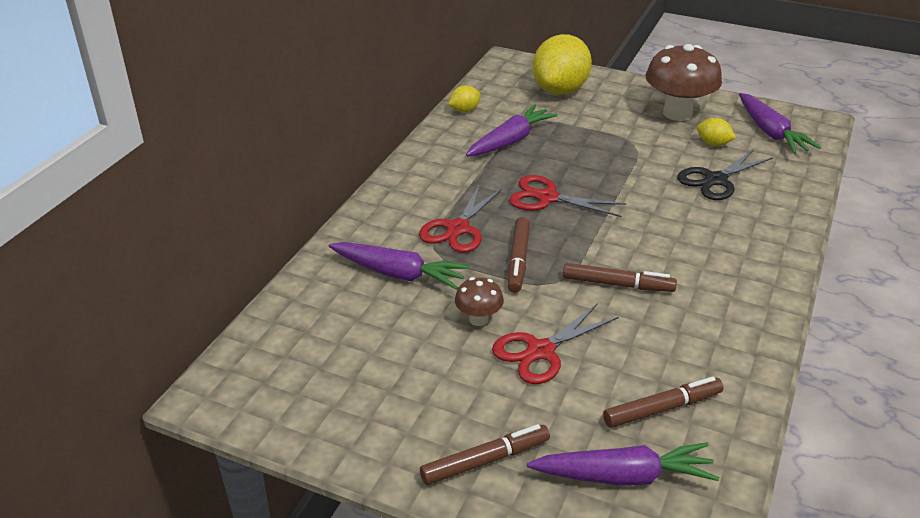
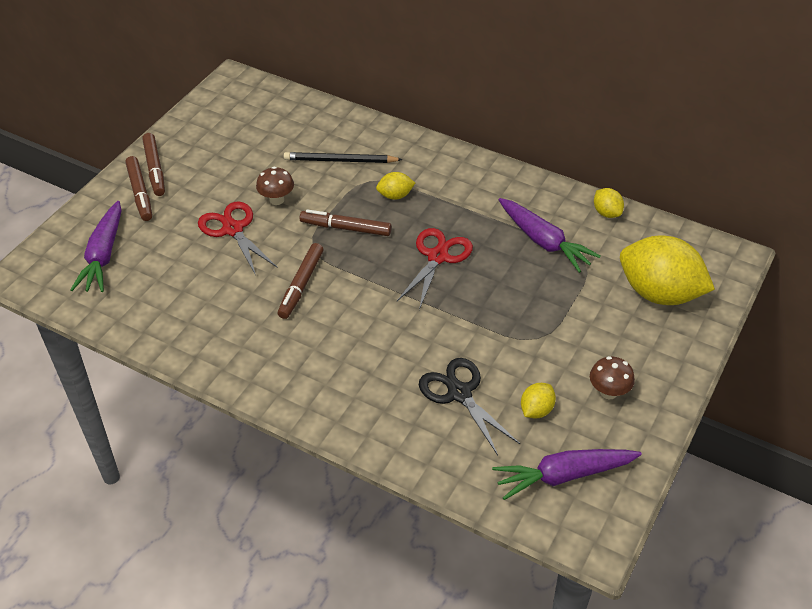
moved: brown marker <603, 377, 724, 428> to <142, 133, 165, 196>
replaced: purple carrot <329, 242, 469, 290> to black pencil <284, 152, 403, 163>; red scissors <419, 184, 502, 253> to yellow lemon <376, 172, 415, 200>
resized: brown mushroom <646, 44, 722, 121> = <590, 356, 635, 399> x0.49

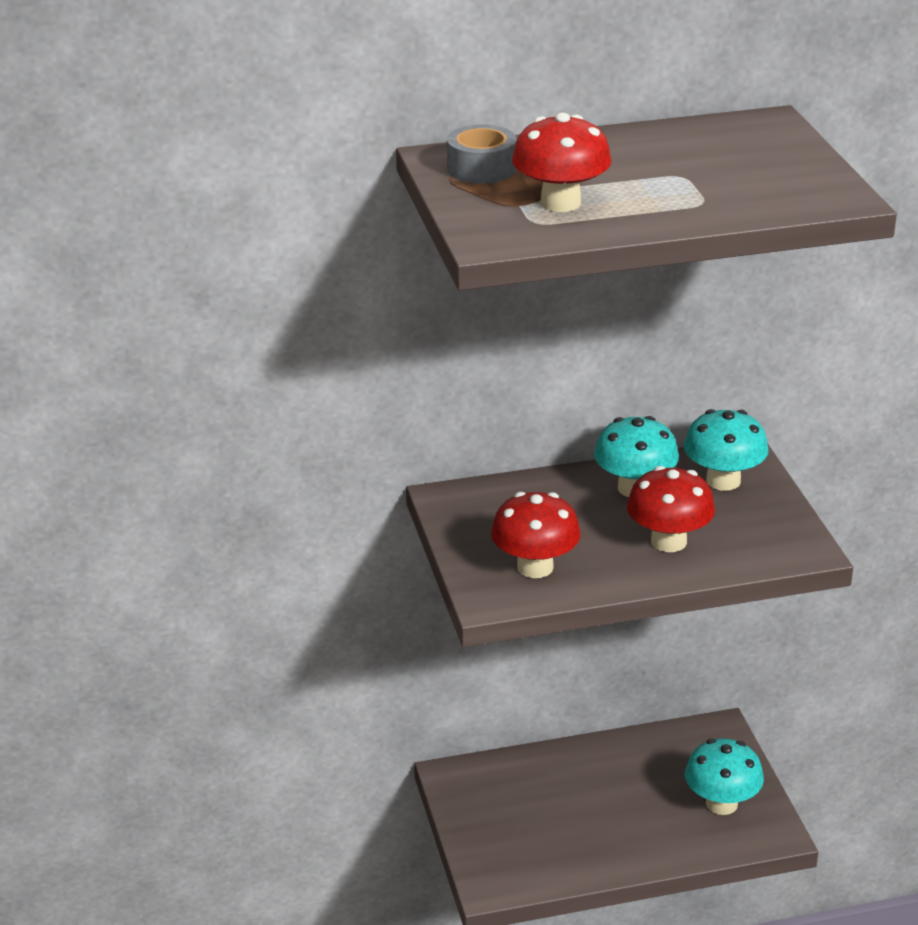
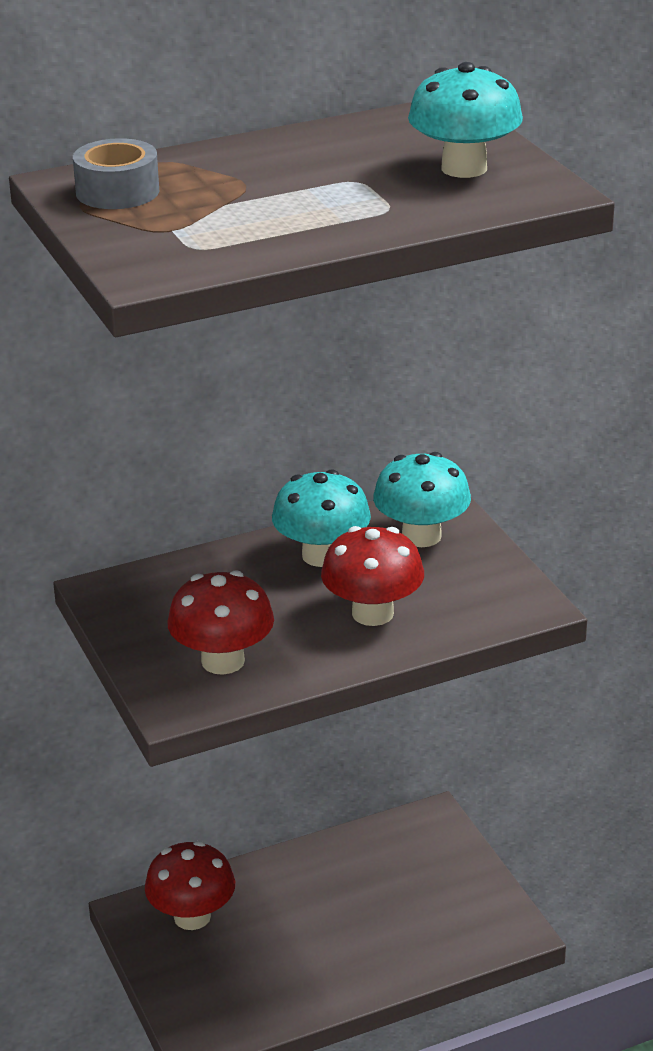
moved: red mushroom <512, 113, 612, 212> to <145, 841, 235, 930>; turquoise mushroom <685, 738, 764, 815> to <408, 62, 523, 178>

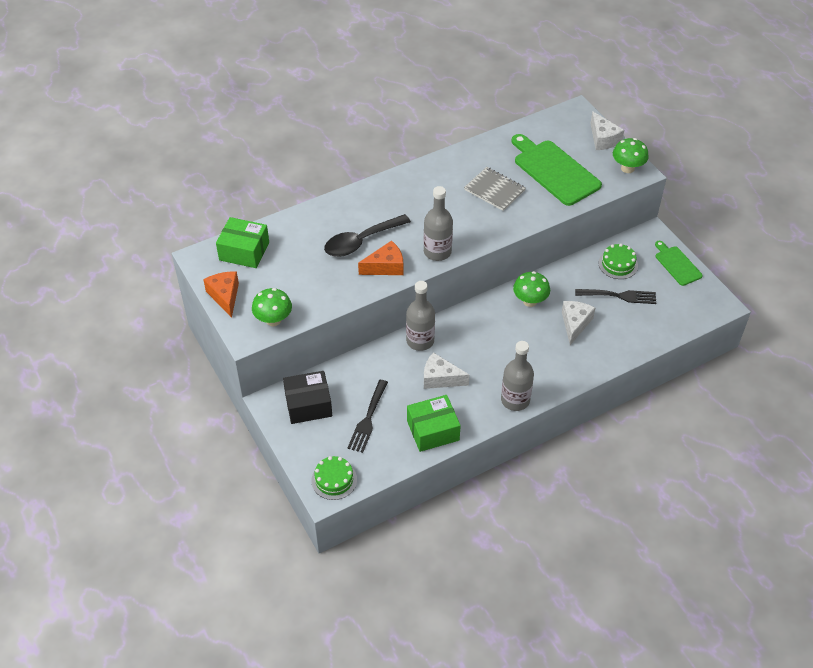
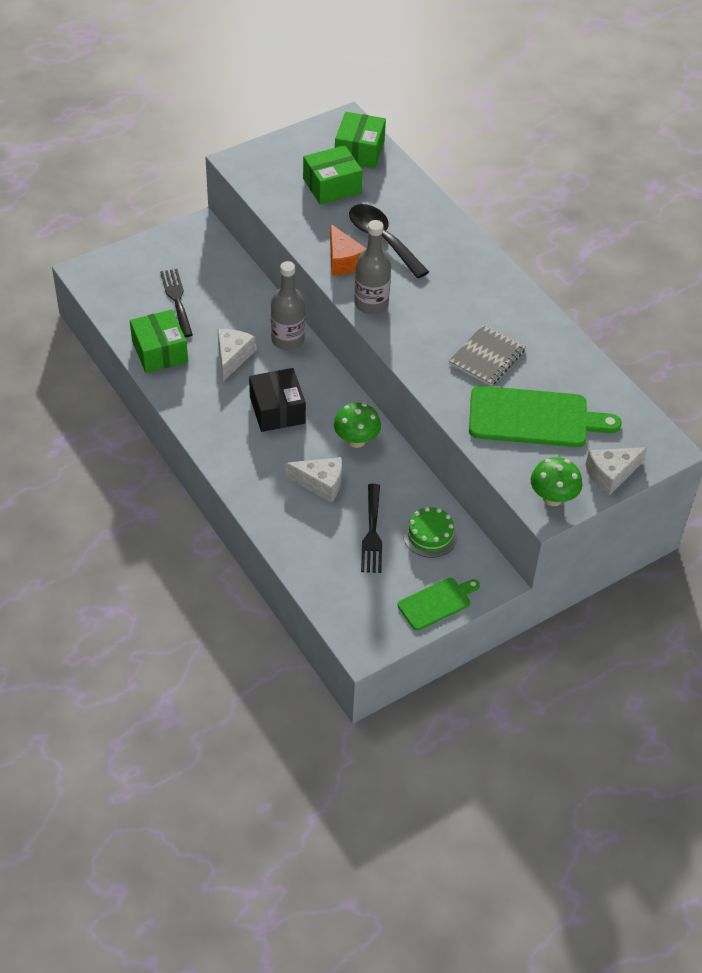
removed: orange cheese <203, 271, 239, 318>; green mushroom <252, 288, 292, 326>; green cake <311, 456, 357, 500>; grey bottle <501, 341, 534, 411>
added: green box <303, 145, 363, 205>
moved: black box <283, 371, 332, 424> to <249, 368, 306, 432>
turned: black fork <347, 380, 388, 453> = <160, 269, 193, 337> 60 degrees clockwise; green cutting board <512, 134, 602, 206> = <469, 386, 622, 447> 45 degrees clockwise

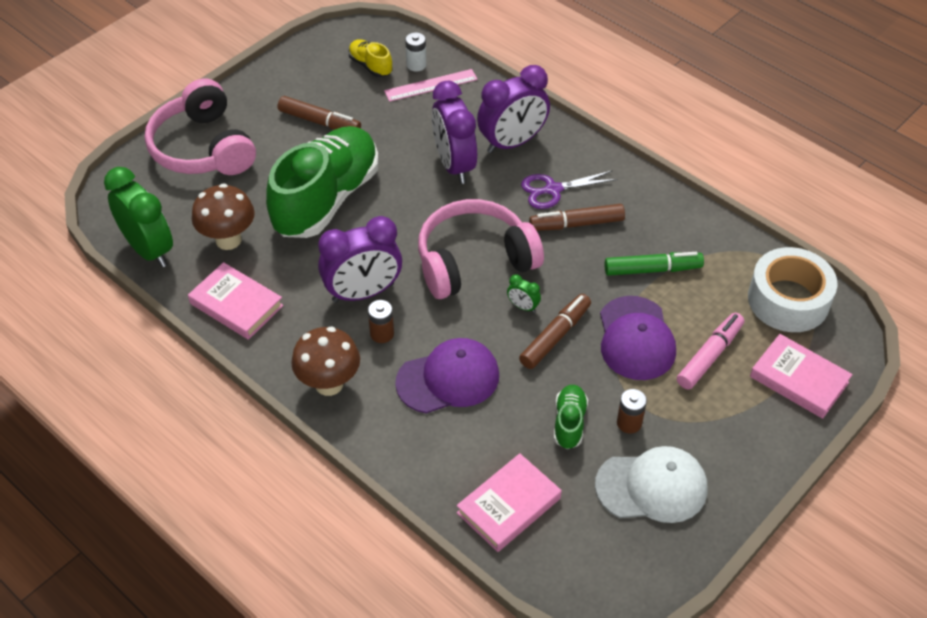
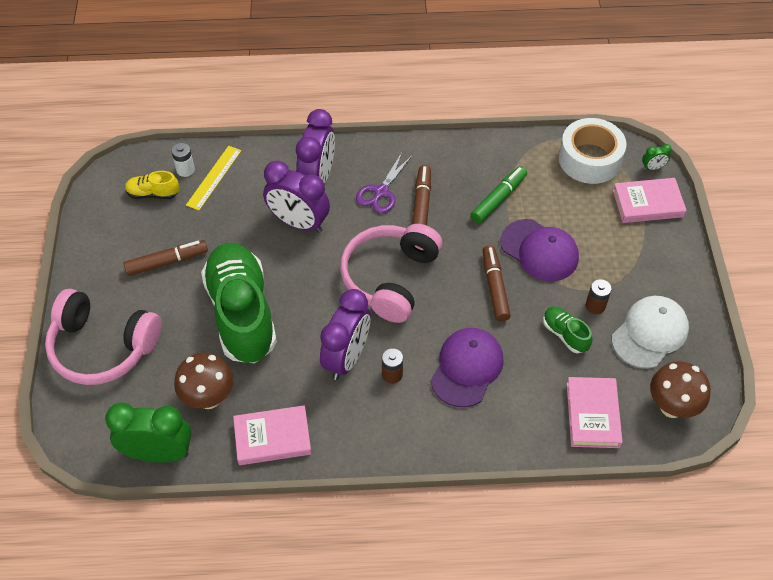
removed: pink marker <677, 313, 744, 389>
moved: brown mushroom <291, 327, 360, 396> to <650, 361, 711, 418>; green clock <507, 274, 541, 313> to <642, 144, 672, 170>
recoloured: pink ruler <384, 69, 478, 102> to yellow ruler <186, 146, 241, 210>
turned: brown marker <529, 204, 625, 231> = <412, 165, 431, 226> 150 degrees clockwise

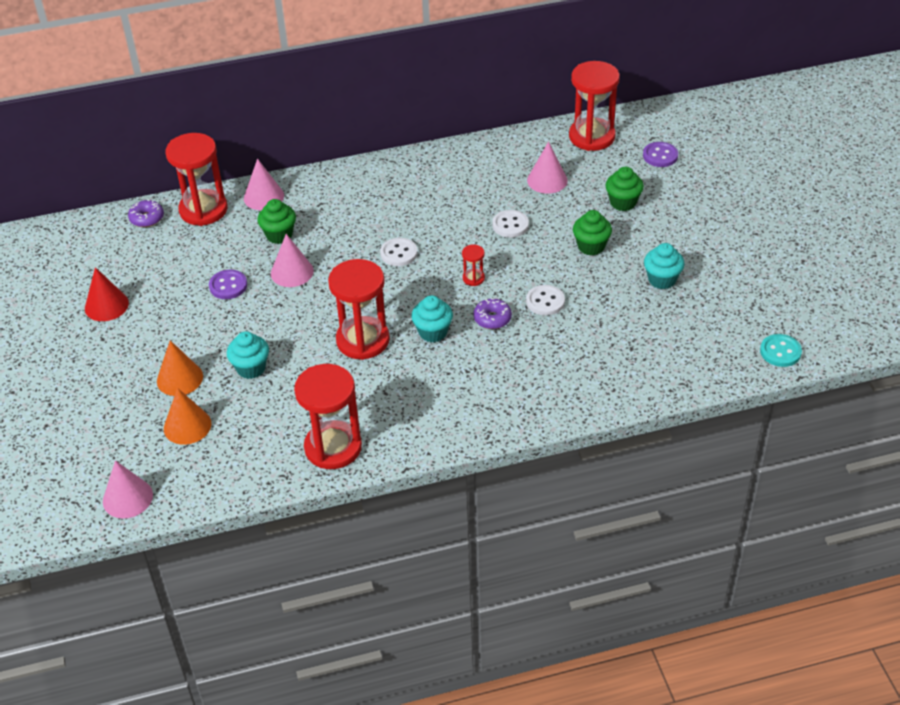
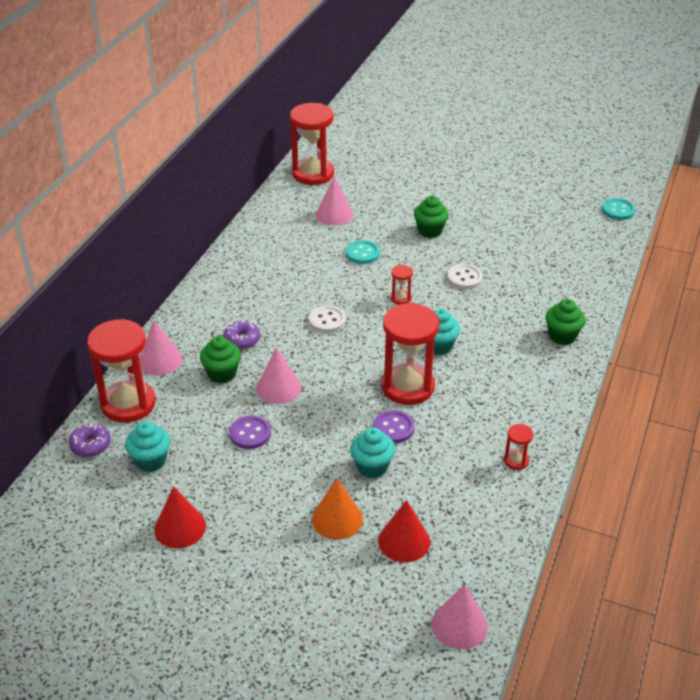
moved: purple donut <473, 298, 512, 329> to <223, 320, 260, 349>; green cupcake <606, 167, 644, 211> to <545, 299, 585, 345>; purple button <643, 142, 678, 167> to <373, 410, 414, 443>; turquoise cupcake <644, 243, 685, 289> to <125, 421, 170, 472>
recoloured: orange cone <164, 388, 211, 445> to red cone <378, 500, 430, 562>; white button <492, 210, 529, 238> to turquoise button <346, 240, 380, 264>
resized: red hourglass <294, 364, 362, 469> = <504, 424, 533, 470> x0.43

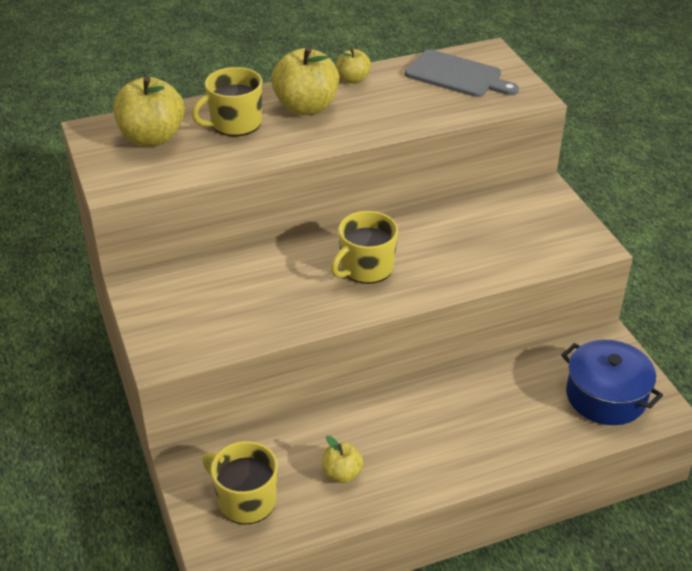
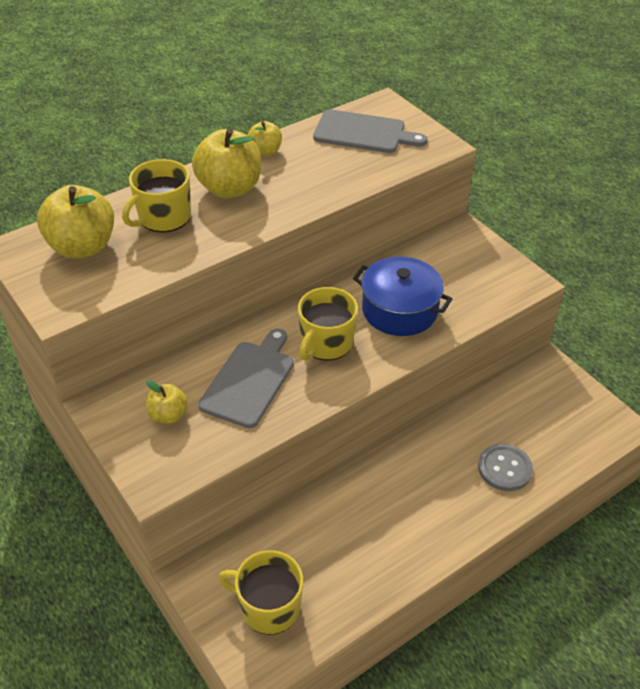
added: grey cutting board <198, 328, 294, 428>; grey button <478, 444, 533, 491>
moved: yellow apple <322, 436, 363, 483> to <146, 380, 188, 424>; blue pot <561, 340, 663, 425> to <353, 257, 452, 336>

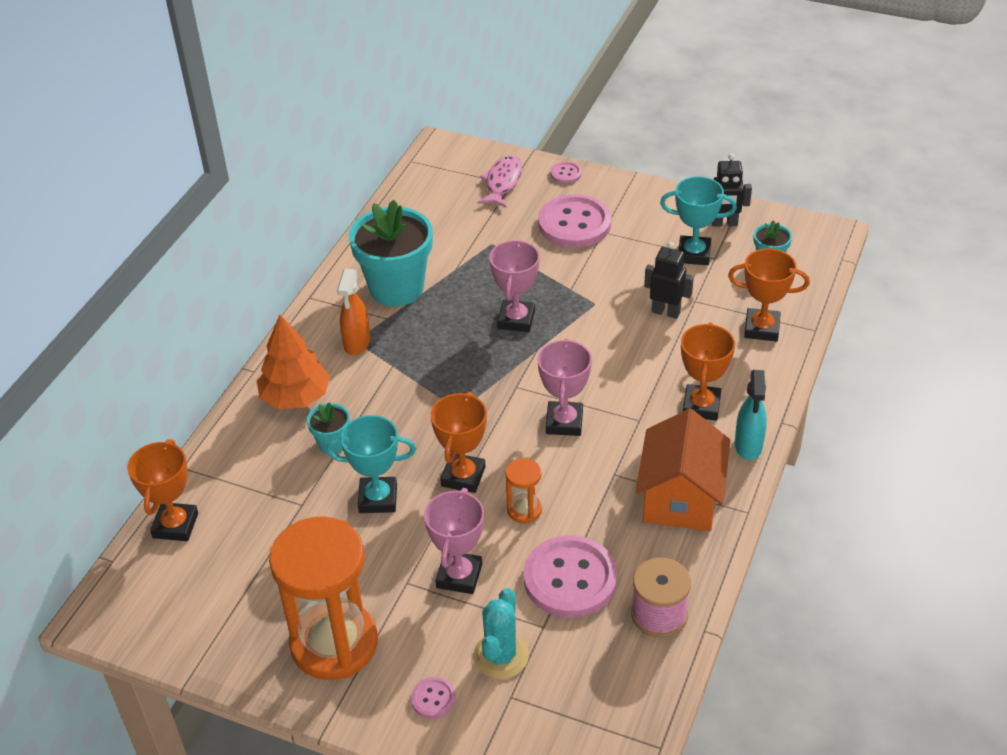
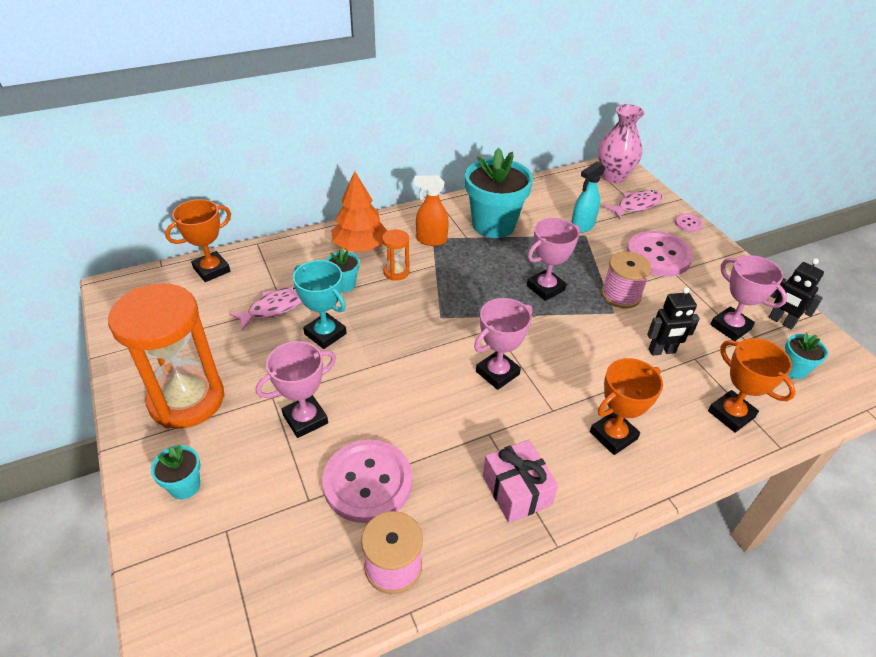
removed: orange trophy <431, 392, 487, 493>; turquoise cactus <473, 588, 529, 679>
added: pink fish <229, 286, 302, 331>; pink vase <598, 104, 645, 183>; pink spool <601, 251, 652, 309>
moved: orange hourglass <505, 458, 542, 524> to <382, 229, 409, 280>; turquoise spray bottle <735, 370, 767, 460> to <571, 162, 605, 233>
replaced: pink button <411, 677, 456, 719> to turquoise flower pot <151, 445, 200, 499>; orange house <636, 409, 731, 531> to pink gift <483, 440, 558, 523>
recoloured: turquoise trophy <660, 176, 737, 265> to pink trophy <710, 255, 787, 341>
turned: orange spray bottle <337, 269, 370, 355> = <414, 176, 449, 246> 45 degrees clockwise; black robot <644, 242, 694, 319> = <647, 287, 700, 356> 105 degrees clockwise

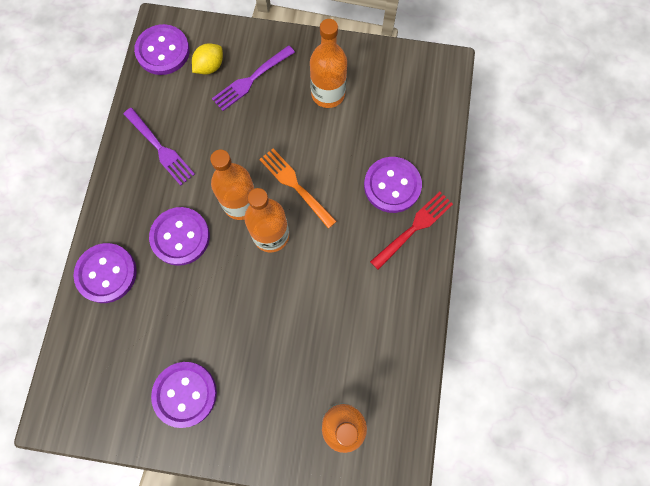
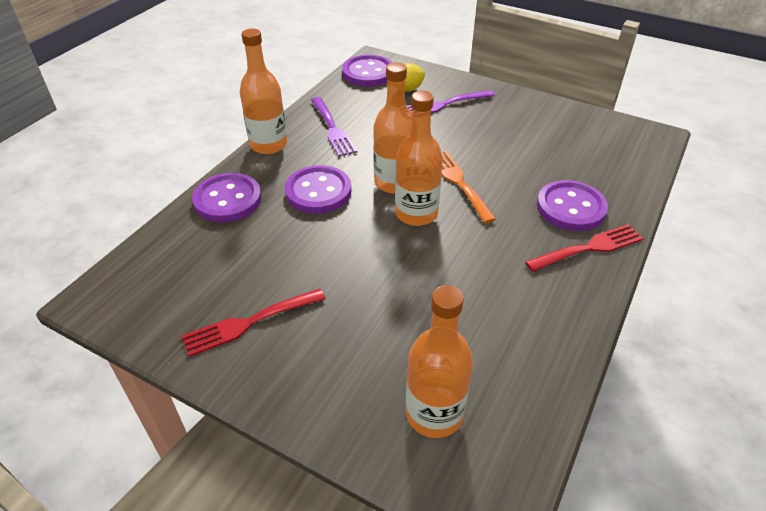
moved: orange bottle <310, 19, 347, 108> to <240, 29, 287, 154>
replaced: purple button <151, 362, 217, 428> to red fork <182, 289, 326, 357>

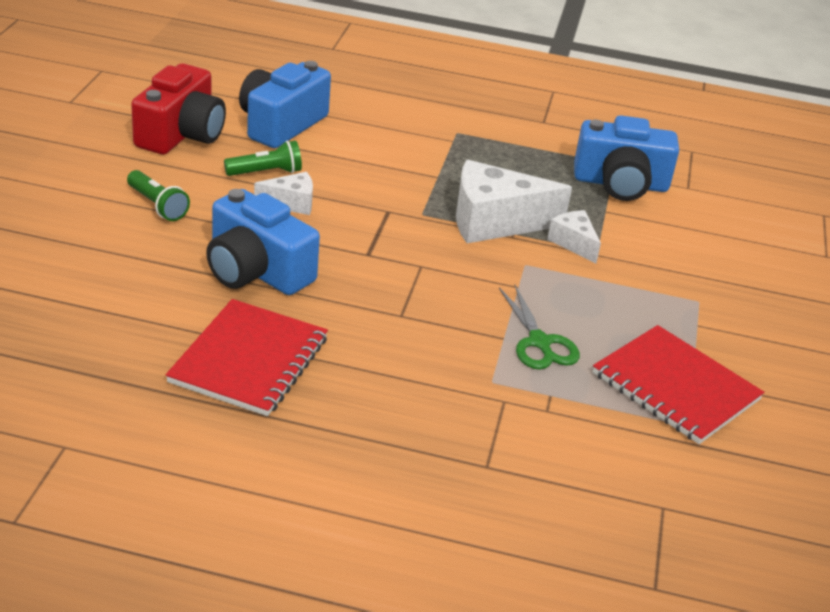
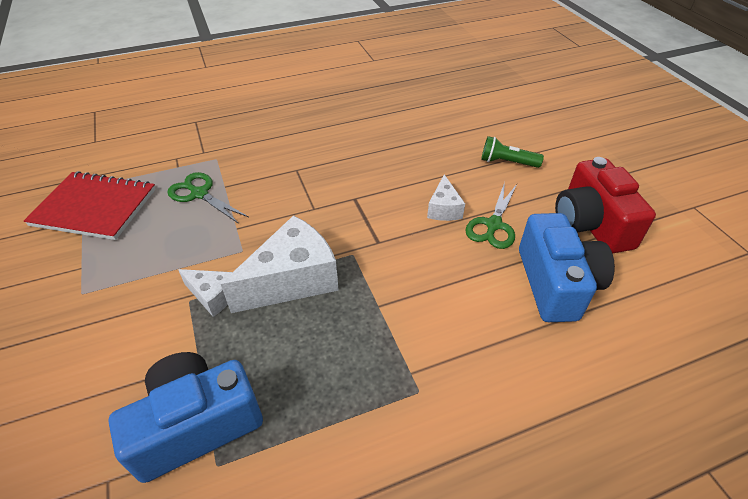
removed: red notebook <166, 299, 328, 416>; blue camera <206, 189, 320, 295>
replaced: green flashlight <224, 140, 302, 176> to green scissors <466, 182, 517, 249>
turned: white cheese <254, 172, 313, 215> = <427, 174, 465, 221> 45 degrees counterclockwise

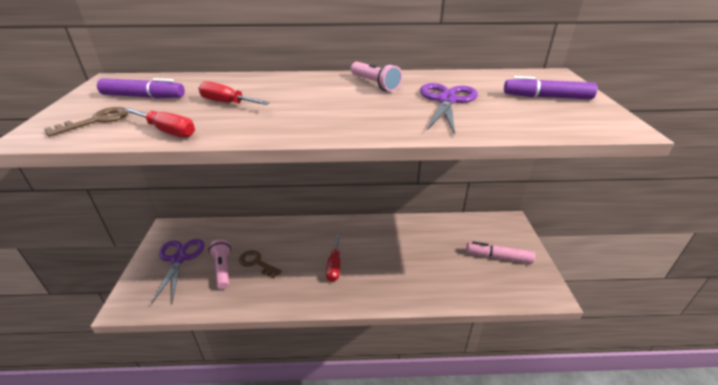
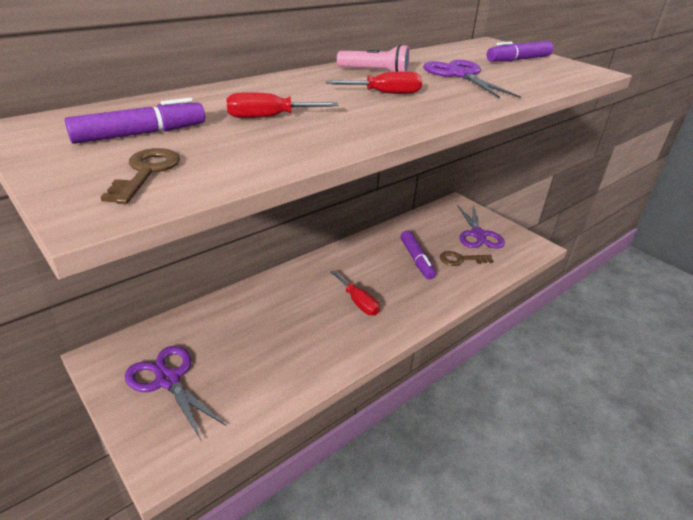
removed: pink flashlight <208, 239, 231, 289>
added: purple marker <400, 230, 436, 280>
moved: red screwdriver <123, 108, 195, 138> to <326, 72, 422, 94>; brown key <239, 250, 282, 279> to <440, 251, 493, 266>
replaced: pink marker <466, 241, 535, 264> to purple scissors <457, 205, 505, 248>

